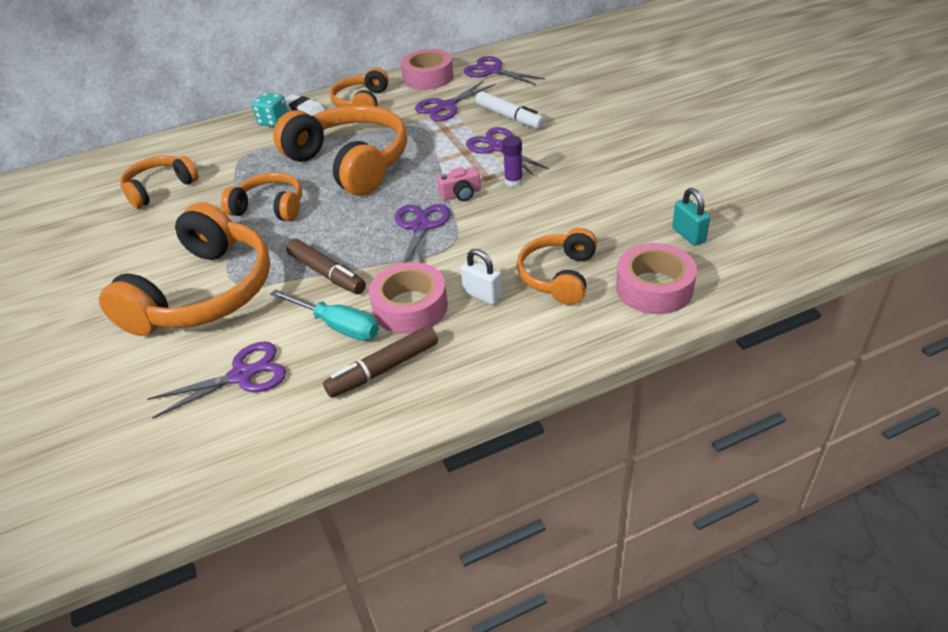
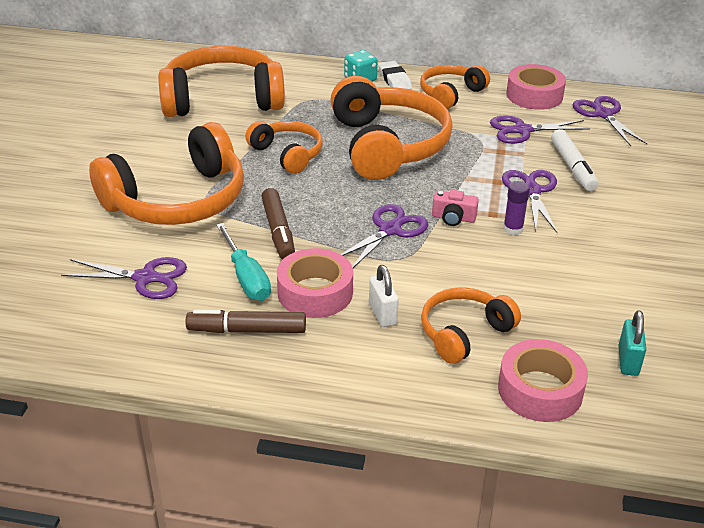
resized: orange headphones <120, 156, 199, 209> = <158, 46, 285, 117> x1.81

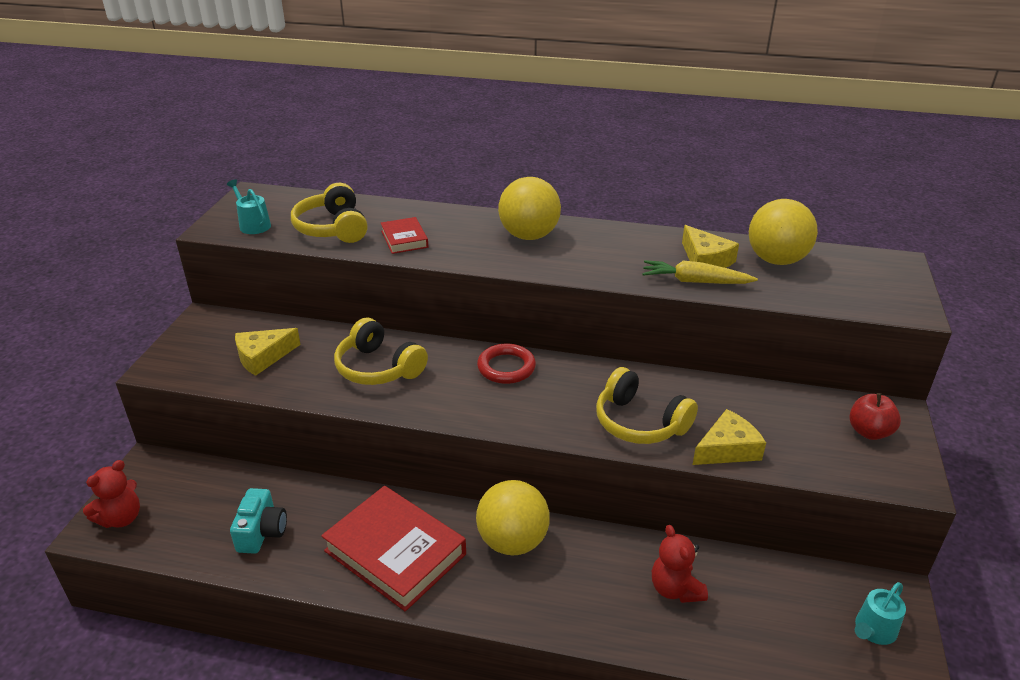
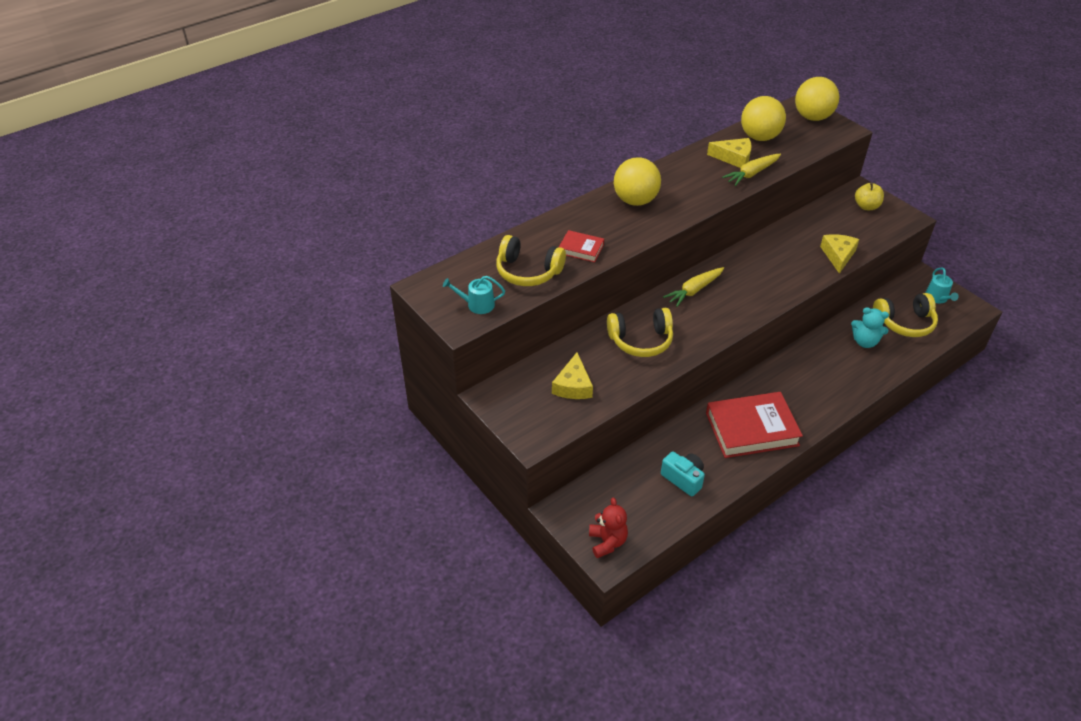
moved: yellow ball <476, 480, 550, 555> to <795, 77, 840, 121>; yellow headphones <596, 367, 698, 444> to <873, 293, 938, 337>
replaced: red ring <477, 344, 536, 384> to yellow carrot <663, 267, 724, 307>
recoloured: red teddy bear <652, 525, 708, 603> to turquoise teddy bear <851, 307, 889, 348>; red apple <849, 393, 901, 440> to yellow apple <855, 183, 884, 210>

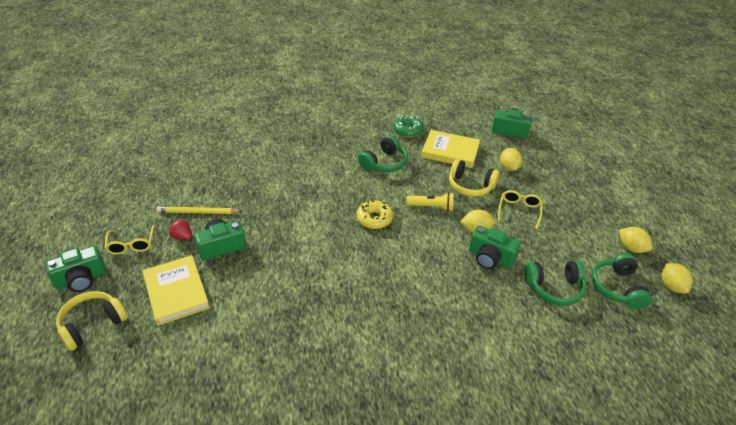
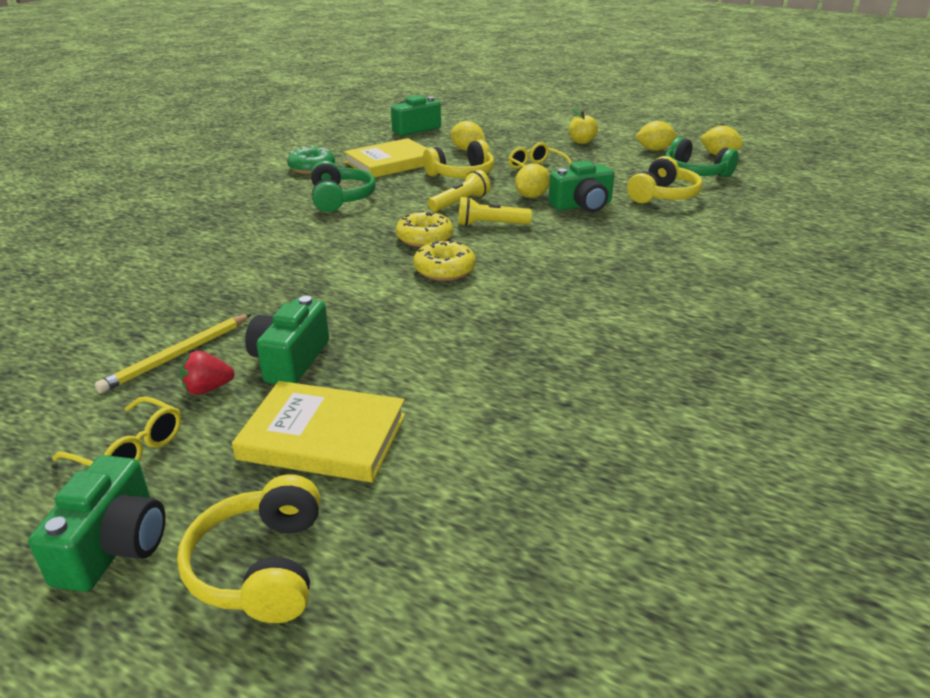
added: yellow donut <413, 240, 476, 281>; yellow flashlight <458, 196, 532, 226>; yellow apple <569, 109, 598, 144>
recoloured: green headphones <524, 260, 586, 306> to yellow headphones <627, 156, 702, 203>

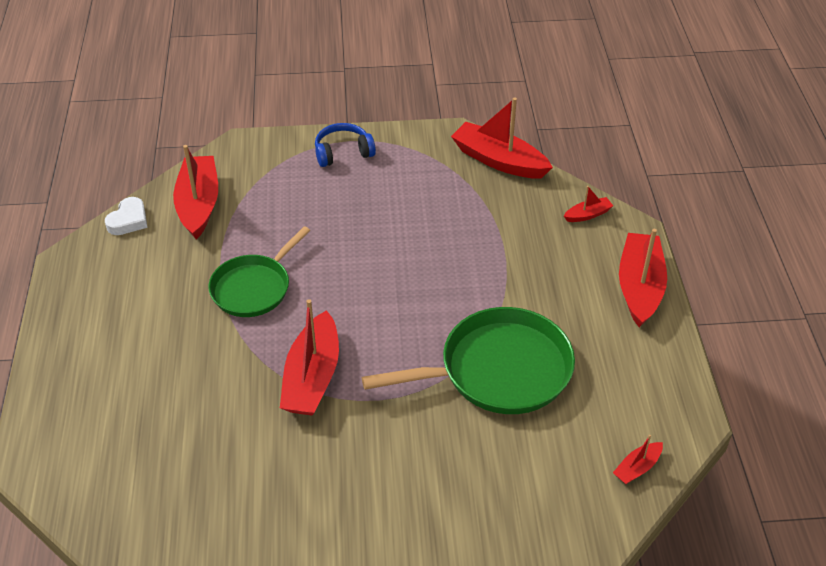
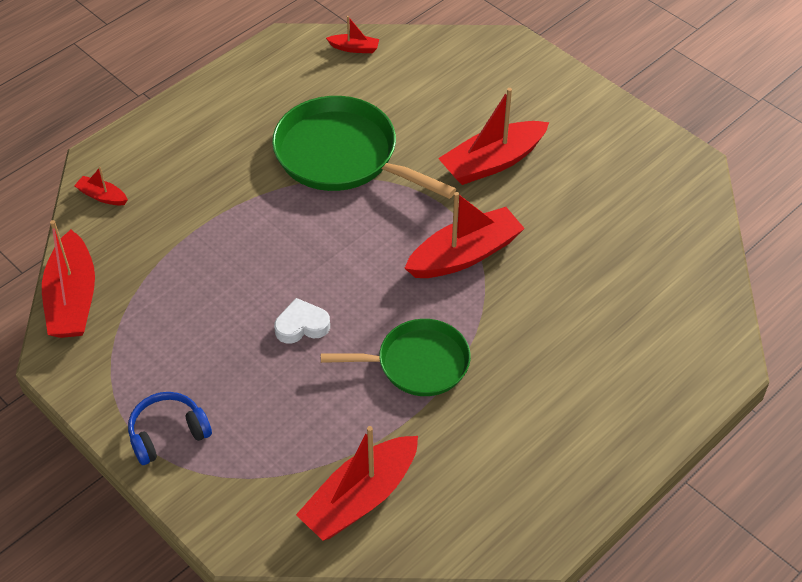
moved: white heart <105, 197, 147, 235> to <274, 298, 330, 343>; red boat <619, 229, 667, 327> to <438, 88, 549, 185>
turned: blue headphones <315, 123, 376, 167> = <128, 392, 212, 465> 120 degrees clockwise

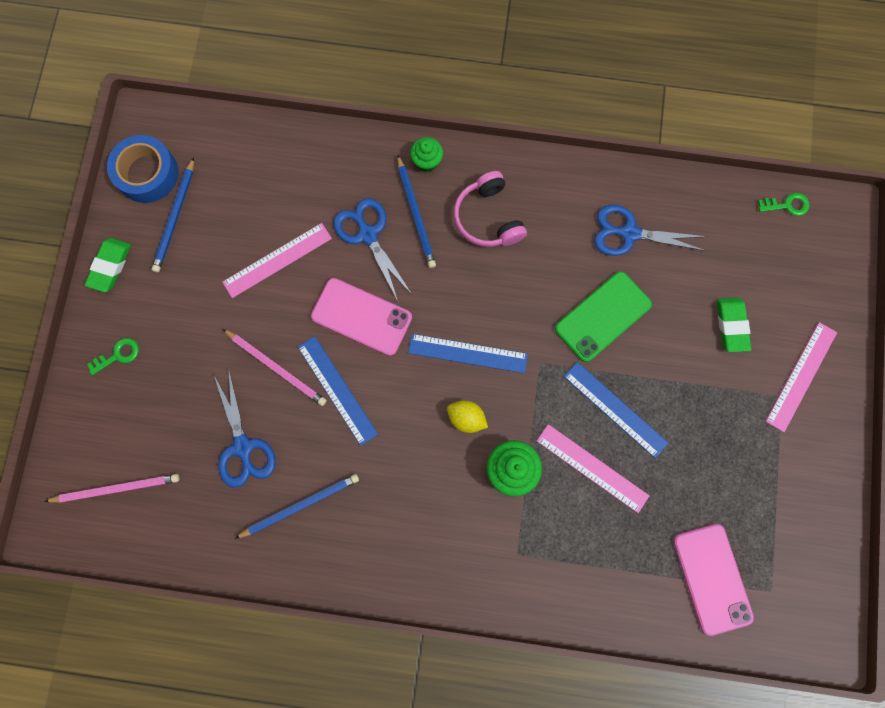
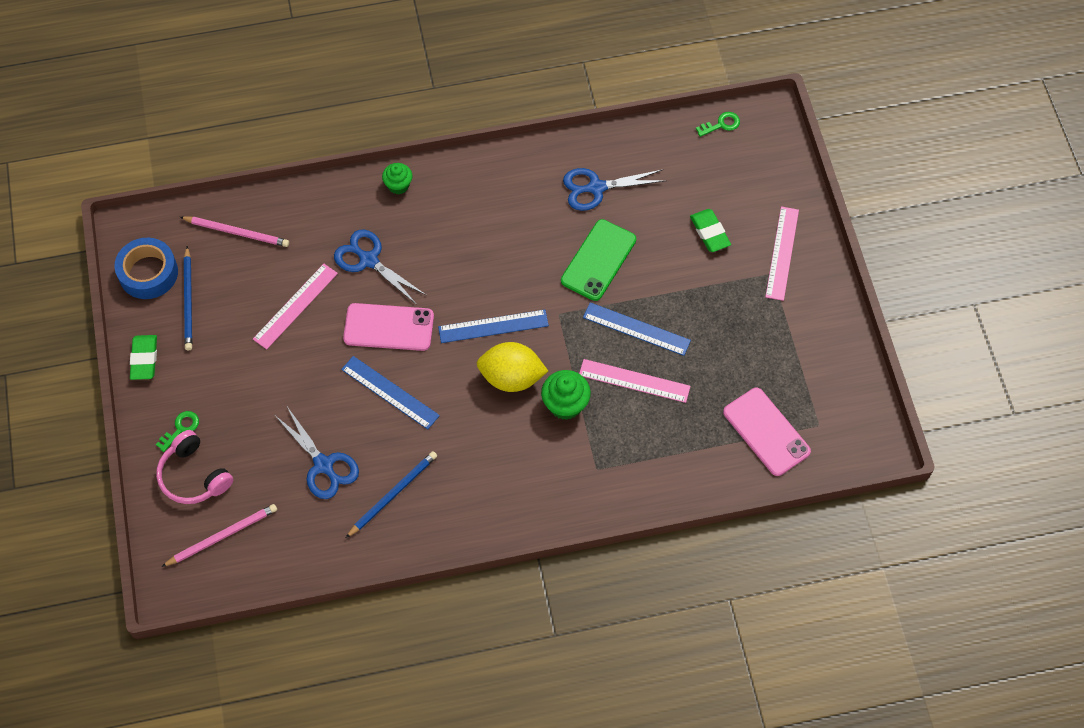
removed: blue pencil <397, 154, 436, 268>
moved: pink pencil <223, 329, 327, 406> to <180, 216, 289, 247>; pink headphones <454, 171, 527, 247> to <156, 430, 233, 504>
resized: yellow lemon <447, 400, 488, 433> = <477, 342, 548, 392> x1.74

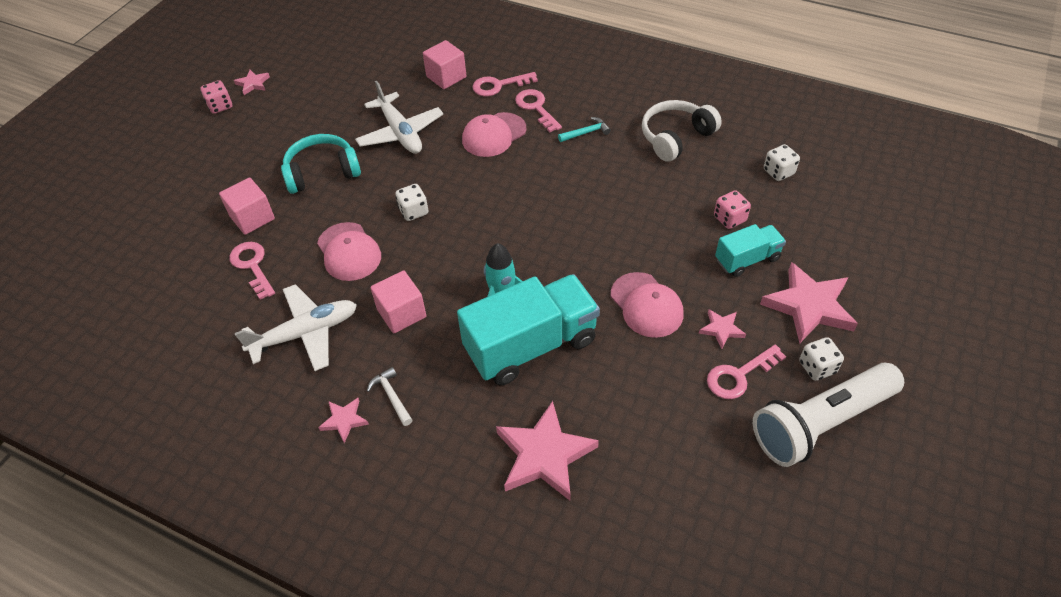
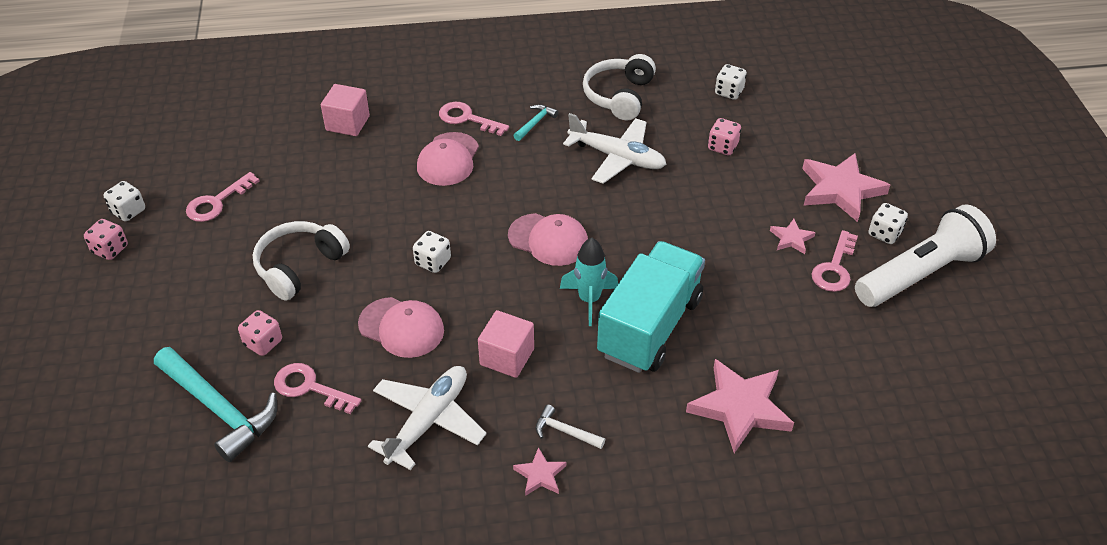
removed: turquoise truck <715, 224, 786, 277>
added: turquoise hammer <154, 347, 277, 462>
moved: white plane <355, 81, 443, 154> to <563, 113, 667, 184>; pink key <472, 72, 538, 96> to <186, 172, 259, 222>; pink cap <611, 272, 683, 338> to <508, 213, 588, 266>
replaced: pink cube <219, 177, 275, 235> to pink dice <238, 310, 282, 356>; pink star <234, 70, 270, 95> to white dice <104, 181, 145, 222>
recoloured: turquoise headphones <281, 134, 361, 194> to white headphones <253, 221, 350, 301>
turned: white flashlight <753, 363, 904, 467> = <855, 204, 996, 307> 150 degrees counterclockwise

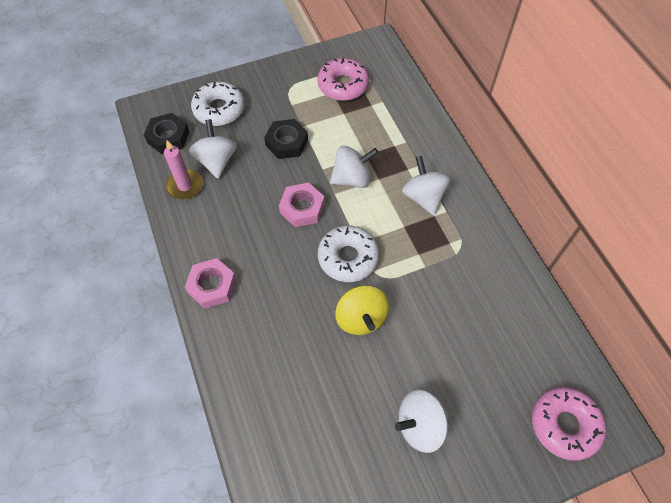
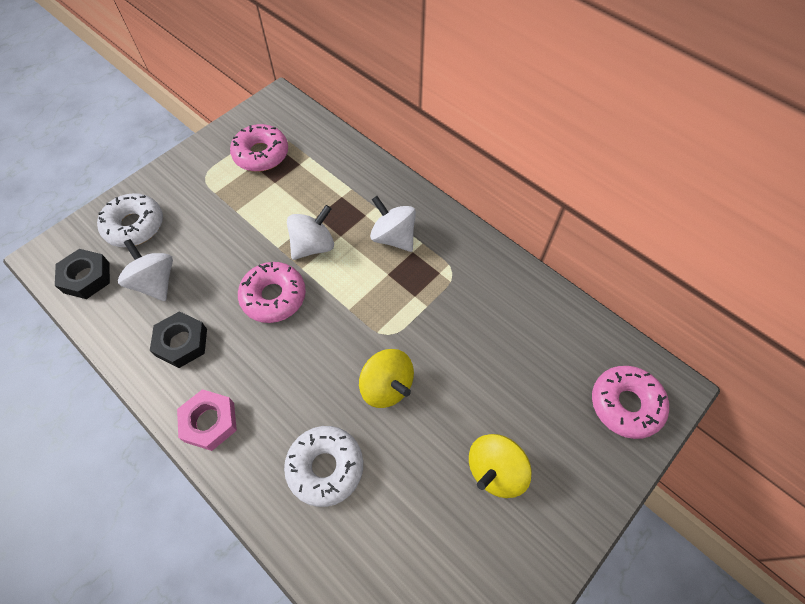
removed: pink candle <164, 140, 203, 200>
moved: black nut <264, 119, 308, 159> to <150, 311, 207, 368>; white donut <318, 226, 379, 282> to <284, 426, 363, 507>
replaced: pink nut <279, 182, 325, 227> to pink donut <238, 262, 306, 323>
recoloured: white spinning top <395, 390, 448, 453> to yellow spinning top <469, 434, 532, 498>

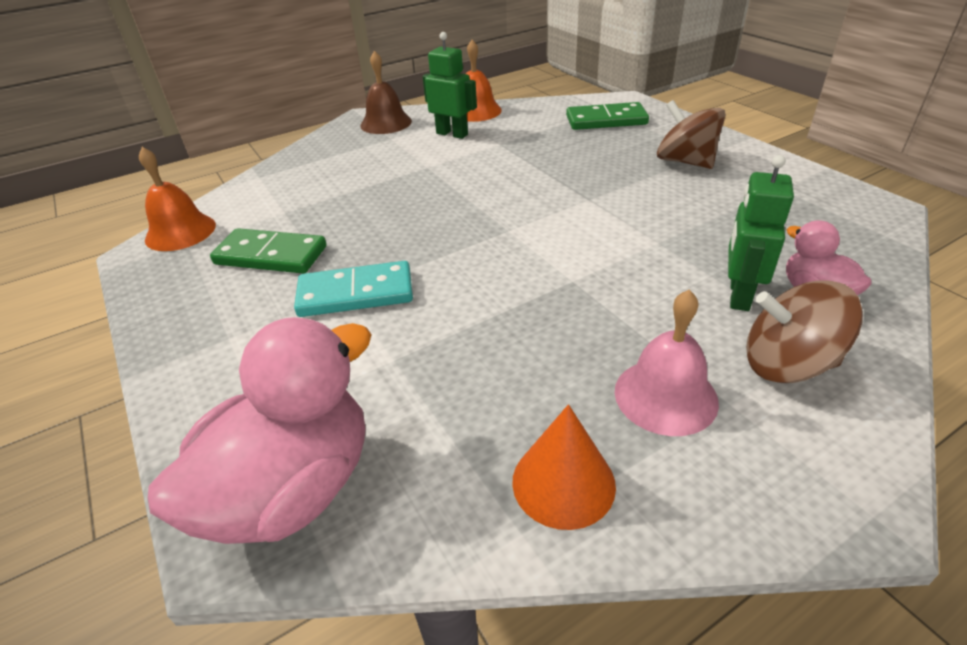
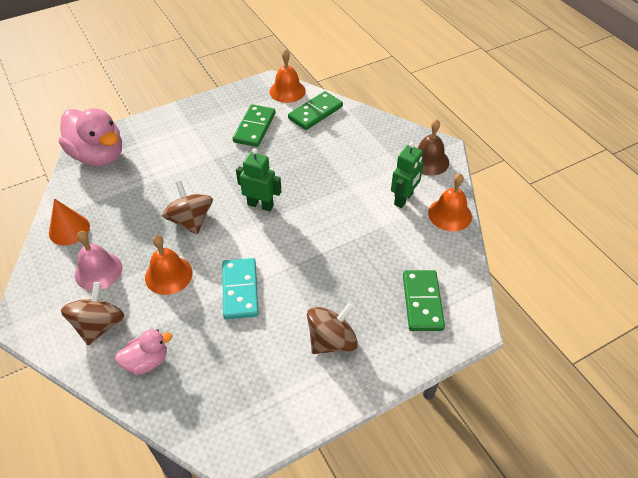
added: orange bell <145, 235, 193, 295>; brown spinning top <162, 181, 213, 235>; green domino <288, 91, 343, 130>
moved: turquoise domino <294, 261, 413, 317> to <222, 258, 259, 319>; green robot <728, 155, 794, 311> to <236, 148, 282, 211>

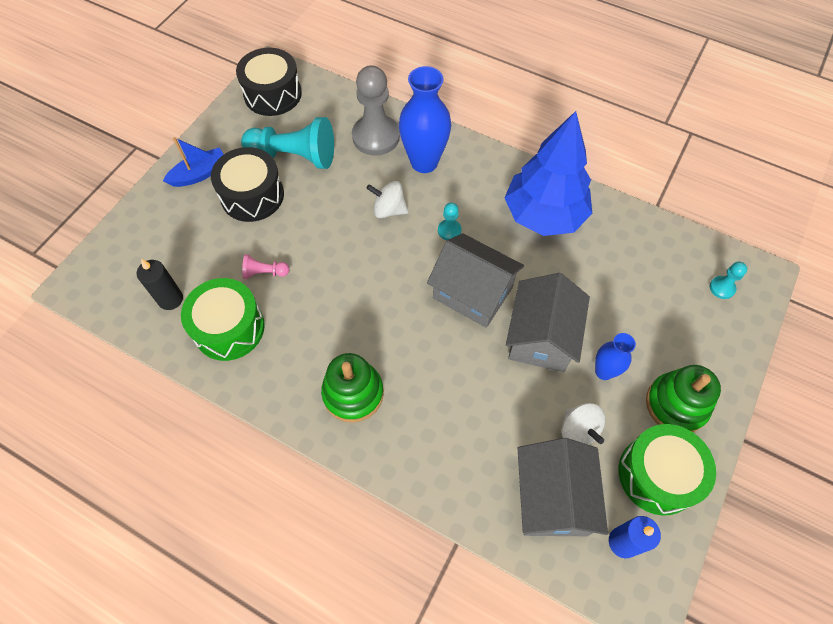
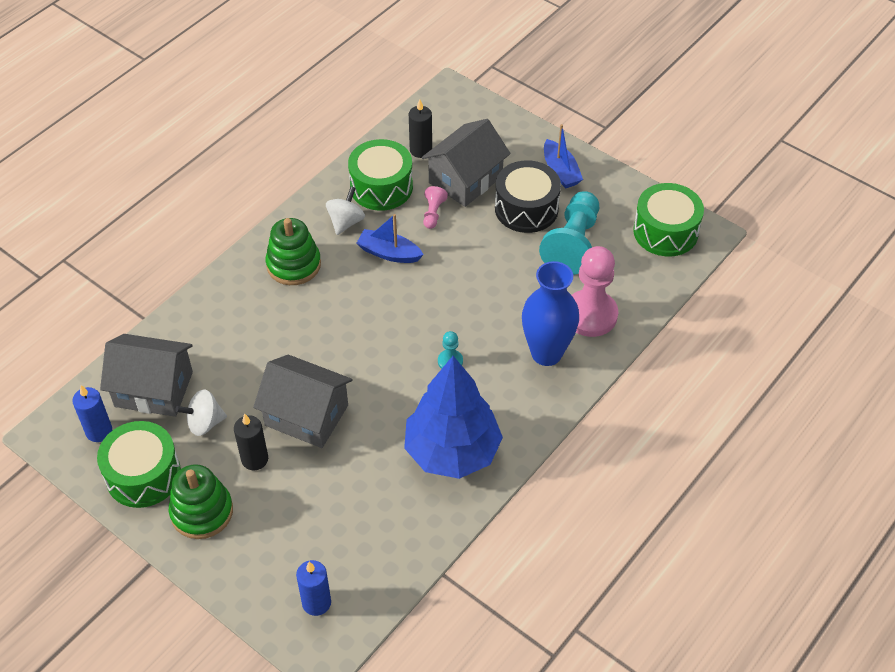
added: blue boat <356, 214, 424, 263>
moved: white spinning top <366, 181, 409, 218> to <326, 186, 365, 235>; grey house <427, 233, 524, 328> to <422, 119, 511, 207>
replaced: blue vase <595, 333, 636, 380> to black candle <234, 414, 268, 470>; turquoise pawn <710, 262, 747, 299> to blue candle <296, 560, 331, 616>
recoloured: black drum <236, 48, 302, 116> to green drum <633, 183, 704, 257>; grey pawn <352, 65, 400, 156> to pink pawn <572, 246, 618, 337>

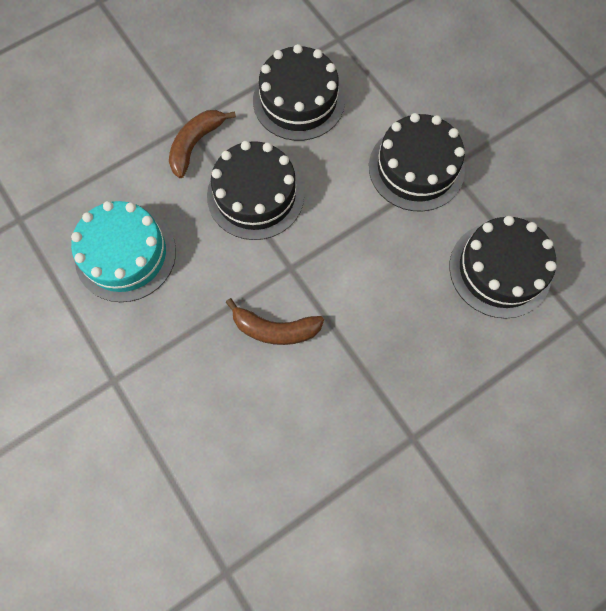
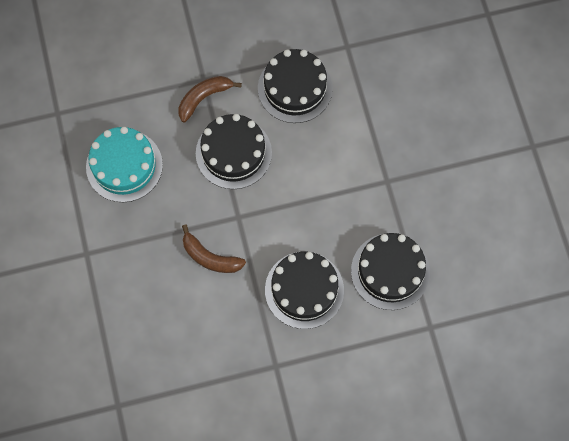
moved: black cake <369, 113, 465, 211> to <265, 252, 344, 329>

